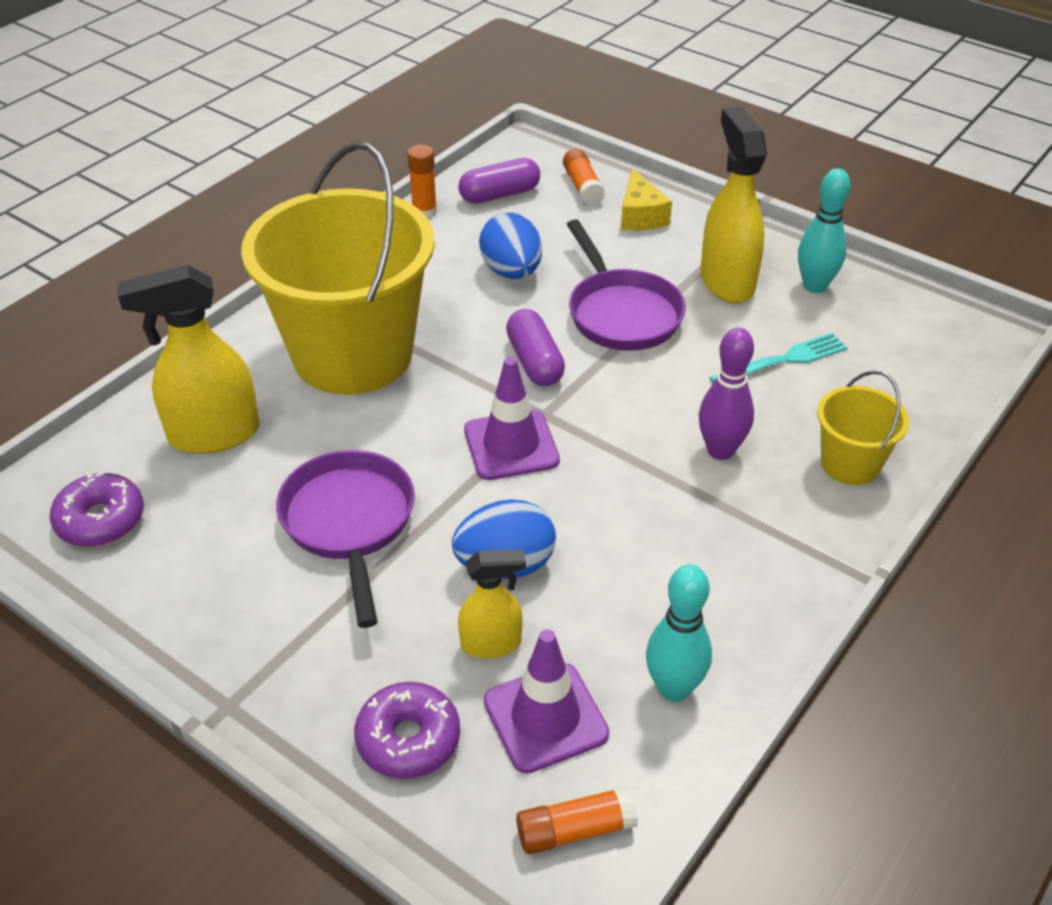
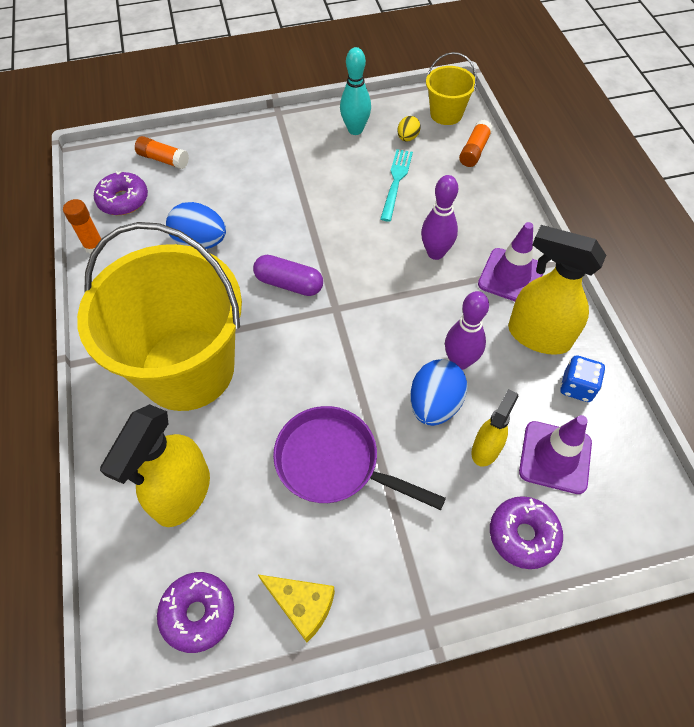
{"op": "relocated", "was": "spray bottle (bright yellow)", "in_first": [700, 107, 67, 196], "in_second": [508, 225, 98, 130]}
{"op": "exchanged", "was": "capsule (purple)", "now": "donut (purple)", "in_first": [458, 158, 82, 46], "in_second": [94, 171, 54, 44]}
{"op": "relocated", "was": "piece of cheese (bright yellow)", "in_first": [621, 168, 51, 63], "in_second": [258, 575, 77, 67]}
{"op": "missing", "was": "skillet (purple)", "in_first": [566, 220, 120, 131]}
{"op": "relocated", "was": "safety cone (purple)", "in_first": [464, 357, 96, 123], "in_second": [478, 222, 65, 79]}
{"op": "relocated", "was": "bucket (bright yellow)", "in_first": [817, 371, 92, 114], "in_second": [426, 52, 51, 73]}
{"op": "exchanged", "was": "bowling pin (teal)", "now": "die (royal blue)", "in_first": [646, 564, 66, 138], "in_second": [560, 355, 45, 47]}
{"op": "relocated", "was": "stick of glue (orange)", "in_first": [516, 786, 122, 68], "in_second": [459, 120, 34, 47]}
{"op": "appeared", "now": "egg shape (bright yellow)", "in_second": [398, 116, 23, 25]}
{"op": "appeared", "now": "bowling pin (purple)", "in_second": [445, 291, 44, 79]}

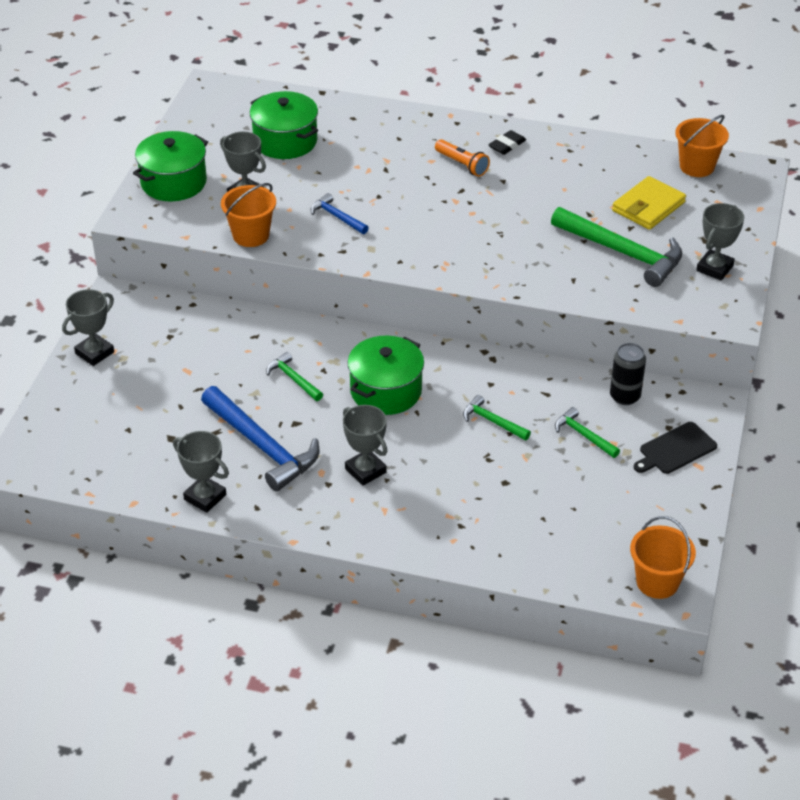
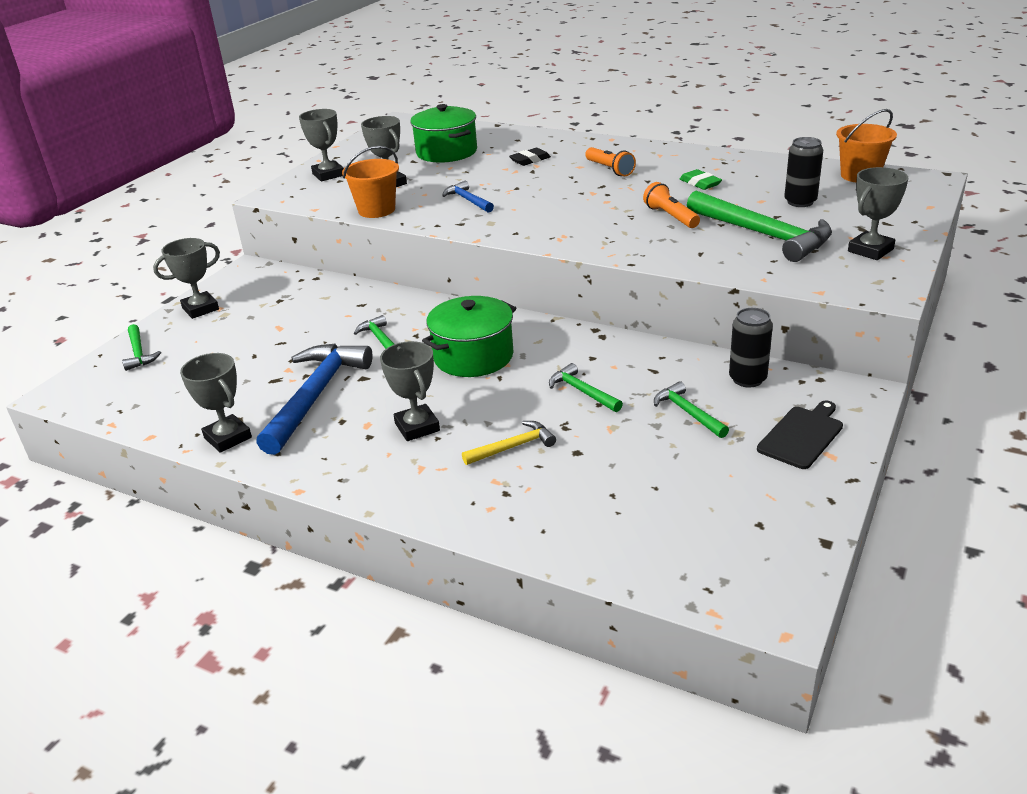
{"op": "relocated", "was": "gum eraser (jet-black)", "in_first": [488, 130, 38, 25], "in_second": [509, 148, 42, 18]}
{"op": "exchanged", "was": "stockpot (leaf-green)", "now": "prize cup (ash-grey)", "in_first": [133, 131, 75, 70], "in_second": [299, 109, 45, 72]}
{"op": "exchanged", "was": "card wallet (bright yellow)", "now": "can (jet-black)", "in_first": [612, 176, 74, 54], "in_second": [784, 137, 39, 70]}
{"op": "spun", "was": "hammer (royal blue)", "in_first": [201, 386, 118, 106], "in_second": [256, 344, 117, 111], "clockwise": -135}
{"op": "spun", "was": "bread board (jet-black)", "in_first": [634, 422, 83, 52], "in_second": [757, 401, 86, 68], "clockwise": 150}
{"op": "missing", "was": "bucket (orange)", "in_first": [630, 516, 66, 83]}
{"op": "appeared", "now": "gum eraser (leaf-green)", "in_second": [680, 169, 42, 21]}
{"op": "appeared", "now": "pocket torch (orange)", "in_second": [643, 182, 57, 46]}
{"op": "appeared", "now": "hammer (leaf-green)", "in_second": [122, 324, 39, 47]}
{"op": "appeared", "now": "hammer (bright yellow)", "in_second": [462, 421, 94, 44]}

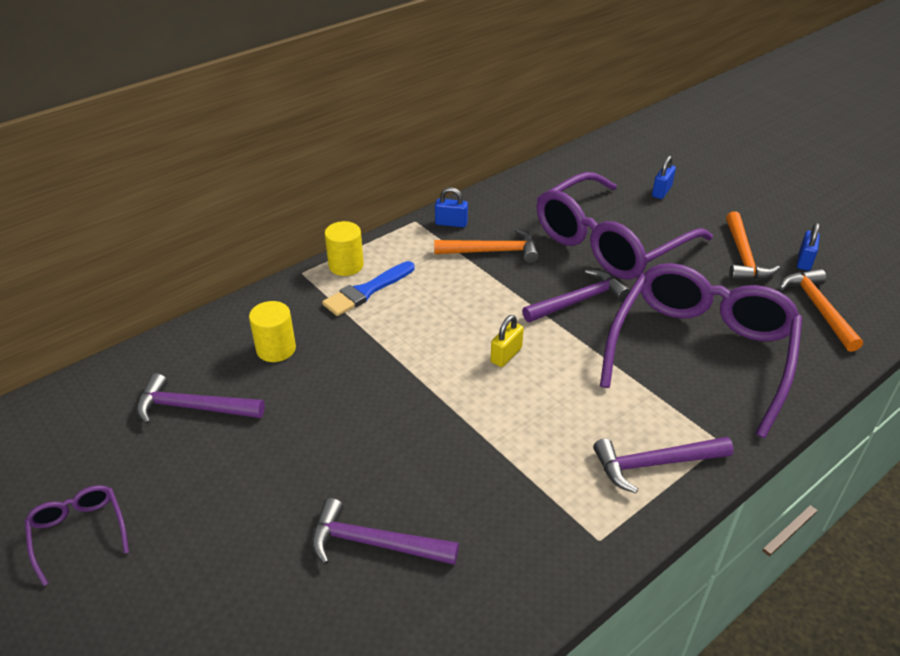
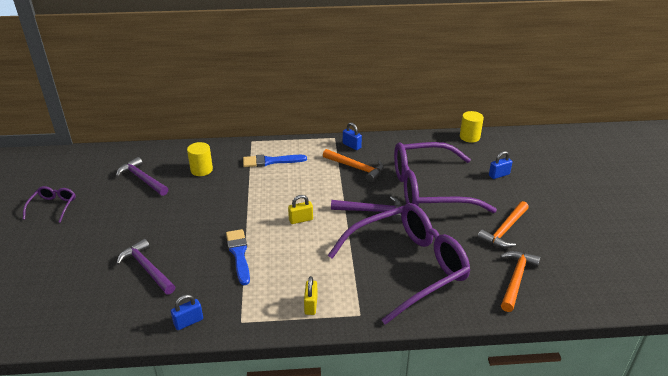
{"op": "relocated", "was": "cylinder (bright yellow)", "in_first": [325, 221, 39, 55], "in_second": [460, 111, 24, 32]}
{"op": "relocated", "was": "lock (royal blue)", "in_first": [797, 223, 23, 48], "in_second": [171, 294, 32, 36]}
{"op": "exchanged", "was": "hammer (purple)", "now": "lock (bright yellow)", "in_first": [593, 437, 141, 56], "in_second": [304, 276, 14, 39]}
{"op": "appeared", "now": "paintbrush (royal blue)", "in_second": [226, 229, 24, 56]}

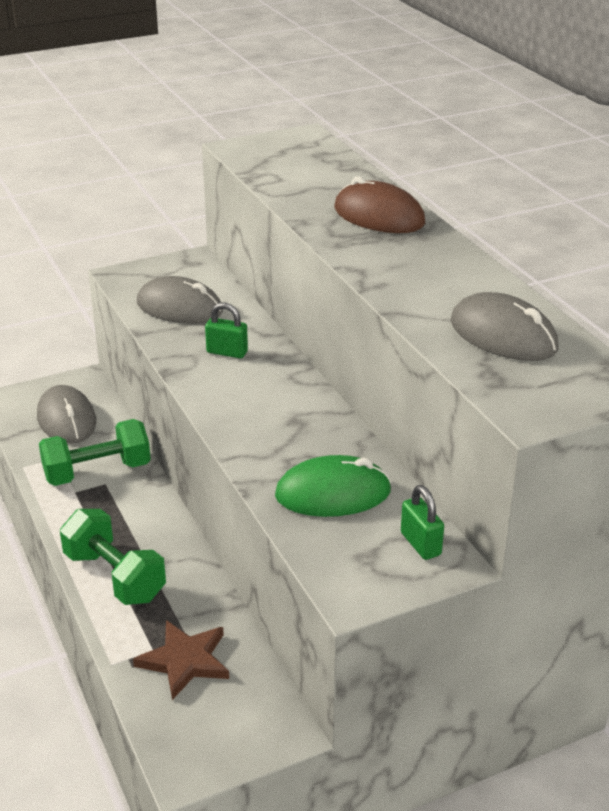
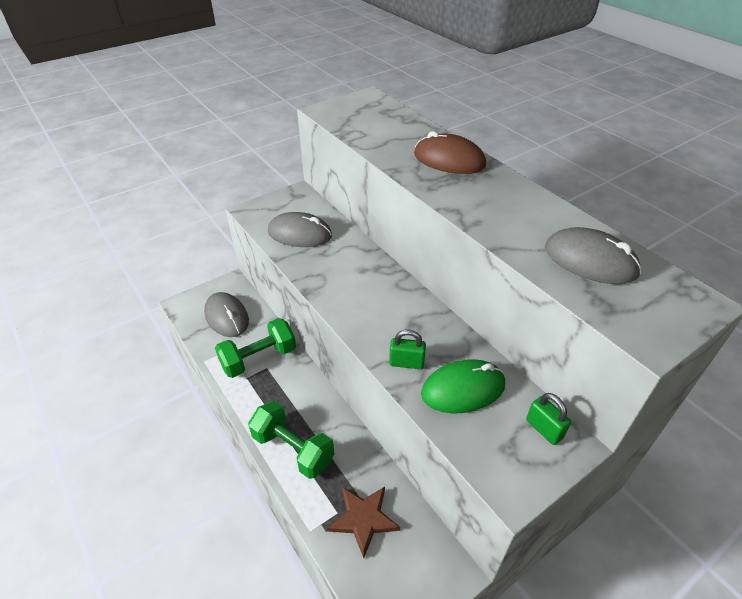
{"op": "relocated", "was": "lock (leaf-green)", "in_first": [205, 303, 43, 55], "in_second": [389, 330, 37, 39]}

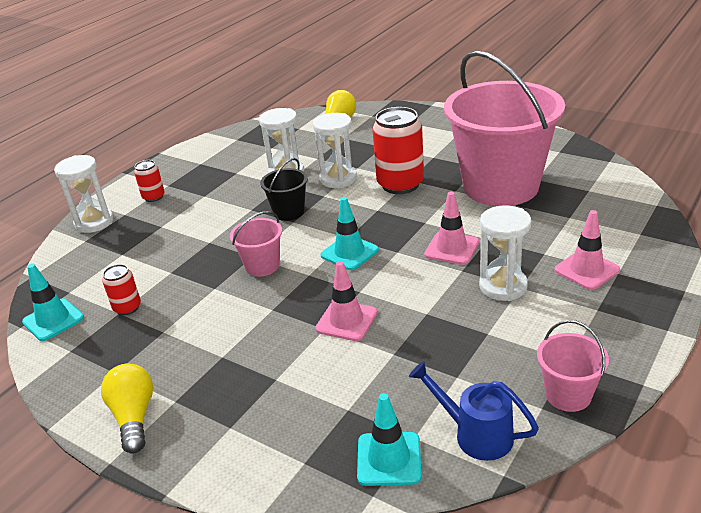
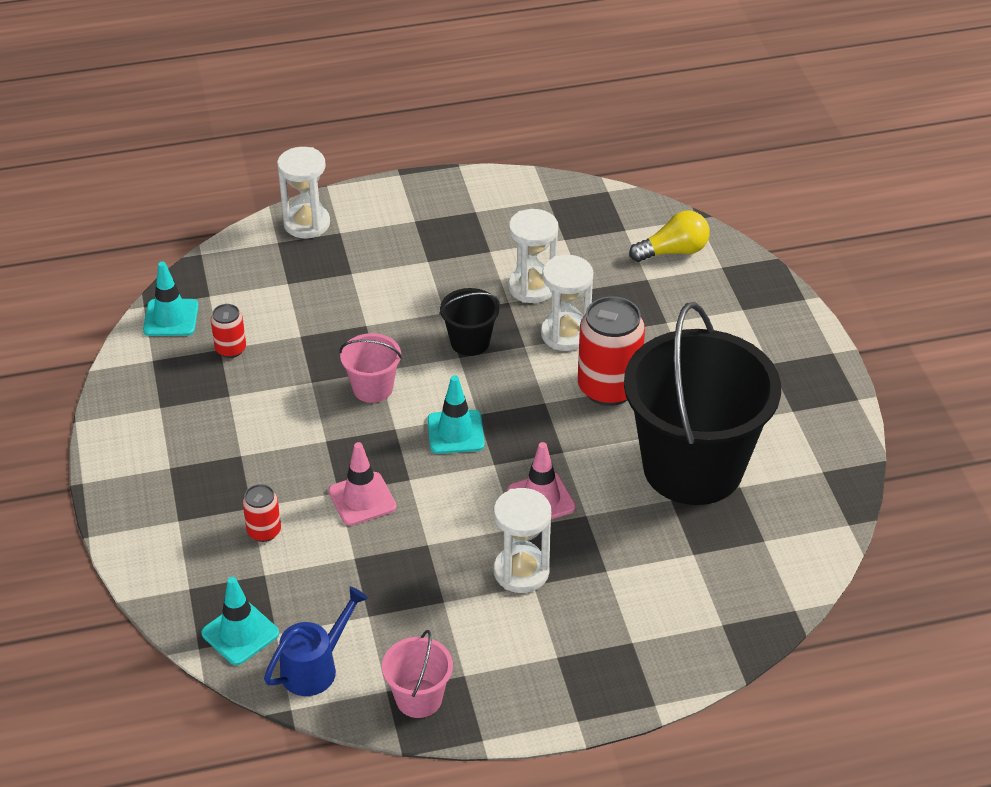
{"op": "colour", "was": "bucket (rose-pink)", "now": "bucket (jet-black)", "in_first": [444, 50, 121, 156], "in_second": [624, 302, 157, 203]}
{"op": "relocated", "was": "can (scarlet)", "in_first": [134, 160, 31, 42], "in_second": [243, 484, 38, 58]}
{"op": "missing", "was": "safety cone (rose-pink)", "in_first": [554, 210, 66, 80]}
{"op": "spun", "was": "watering pot (royal blue)", "in_first": [409, 361, 130, 100], "in_second": [264, 587, 104, 109], "clockwise": 60}
{"op": "missing", "was": "lightbulb (bright yellow)", "in_first": [101, 363, 52, 91]}

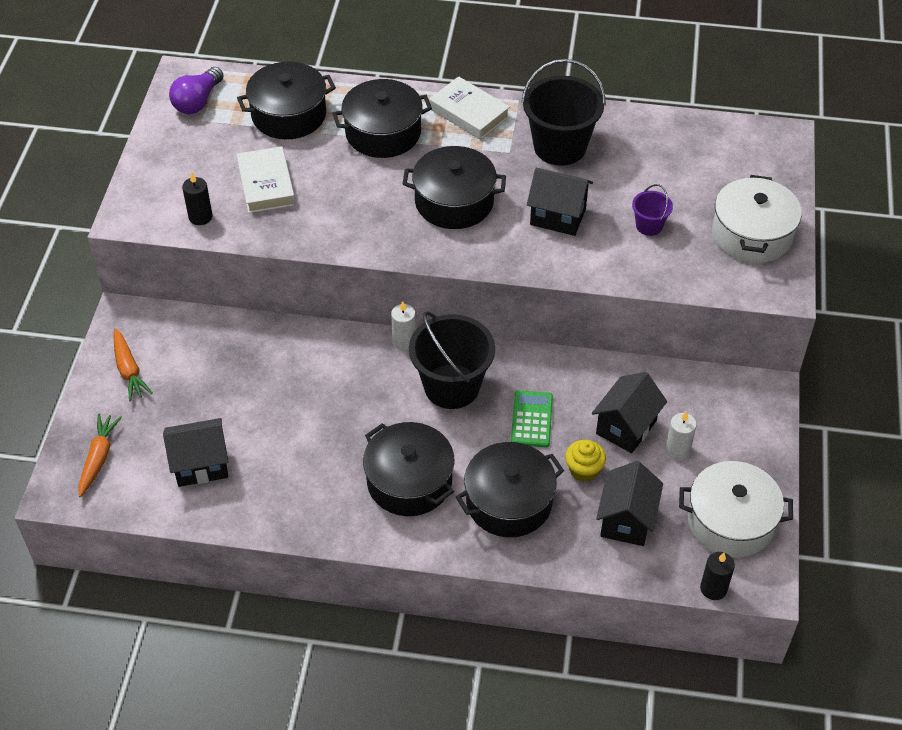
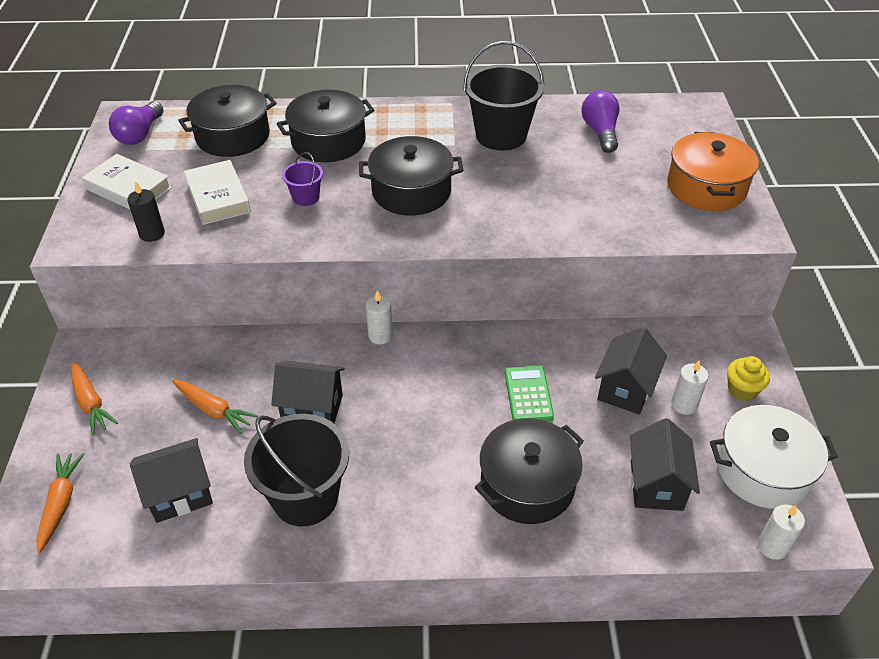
{"op": "relocated", "was": "book (pure white)", "in_first": [429, 76, 81, 64], "in_second": [82, 154, 90, 55]}
{"op": "relocated", "was": "house (jet-black)", "in_first": [527, 167, 66, 69], "in_second": [271, 361, 74, 62]}
{"op": "colour", "was": "stockpot (pure white)", "now": "stockpot (orange)", "in_first": [712, 175, 90, 88], "in_second": [667, 132, 92, 79]}
{"op": "relocated", "was": "bucket (purple)", "in_first": [632, 184, 41, 52], "in_second": [282, 152, 41, 54]}
{"op": "relocated", "was": "bucket (jet-black)", "in_first": [409, 311, 86, 98], "in_second": [244, 414, 105, 112]}
{"op": "missing", "was": "stockpot (jet-black)", "in_first": [363, 422, 92, 94]}
{"op": "relocated", "was": "cupcake (bright yellow)", "in_first": [565, 440, 41, 42], "in_second": [727, 356, 43, 45]}
{"op": "colour", "was": "candle (jet-black)", "now": "candle (pure white)", "in_first": [700, 552, 35, 48], "in_second": [758, 504, 47, 56]}
{"op": "appeared", "now": "lightbulb (purple)", "in_second": [581, 90, 38, 63]}
{"op": "appeared", "now": "toy carrot (orange)", "in_second": [172, 380, 86, 54]}

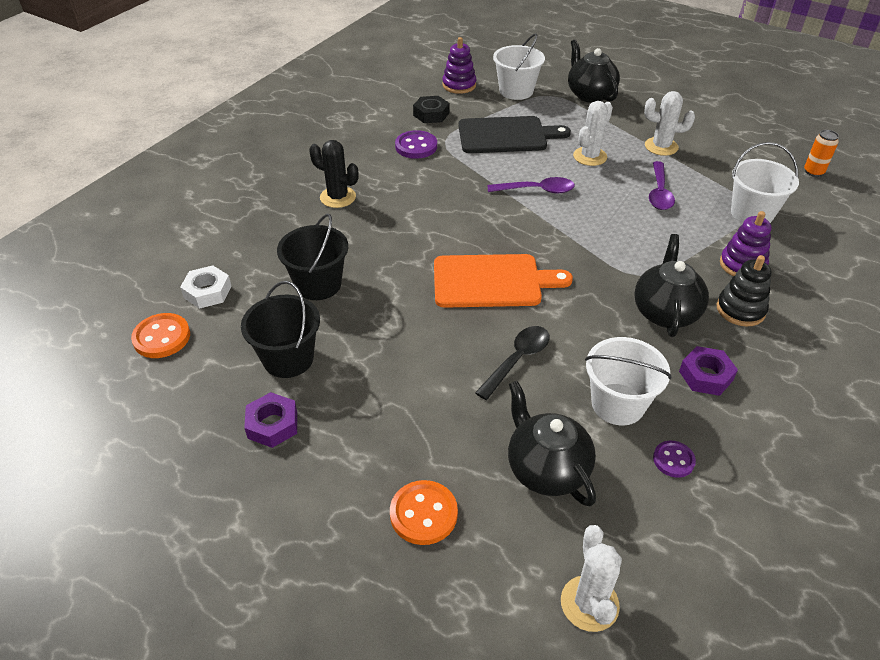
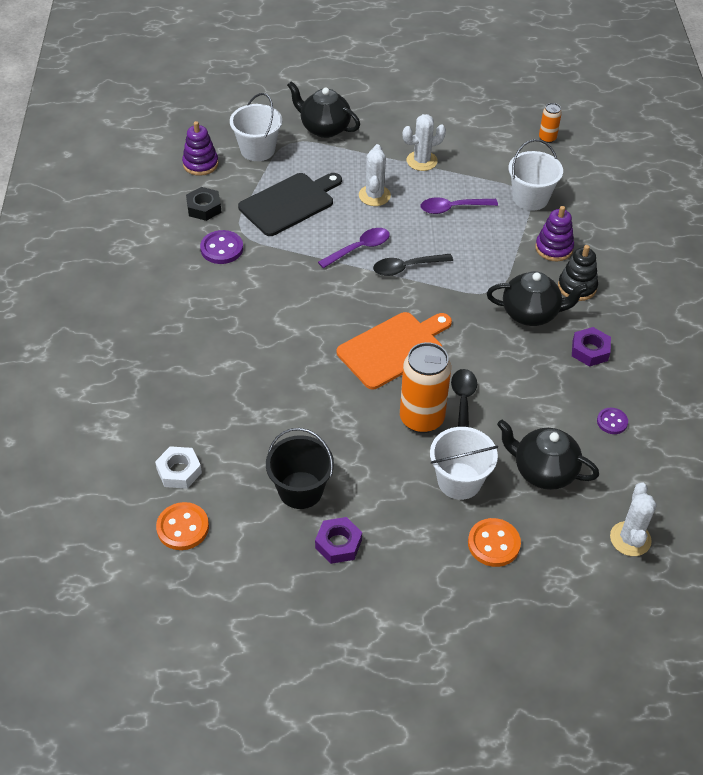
{"op": "missing", "was": "cactus (jet-black)", "in_first": [309, 140, 50, 68]}
{"op": "spun", "was": "spoon (purple)", "in_first": [649, 161, 26, 49], "in_second": [421, 197, 77, 17], "clockwise": 105}
{"op": "missing", "was": "bucket (jet-black)", "in_first": [277, 214, 71, 86]}
{"op": "spun", "was": "teapot (jet-black)", "in_first": [634, 234, 75, 103], "in_second": [487, 271, 101, 55], "clockwise": 120}
{"op": "relocated", "was": "bucket (pure white)", "in_first": [585, 337, 87, 89], "in_second": [430, 427, 68, 73]}
{"op": "spun", "was": "cactus (pure white)", "in_first": [561, 525, 61, 107], "in_second": [610, 482, 47, 74], "clockwise": 45}
{"op": "appeared", "now": "spoon (jet-black)", "in_second": [373, 254, 80, 22]}
{"op": "appeared", "now": "can (orange)", "in_second": [400, 342, 51, 91]}

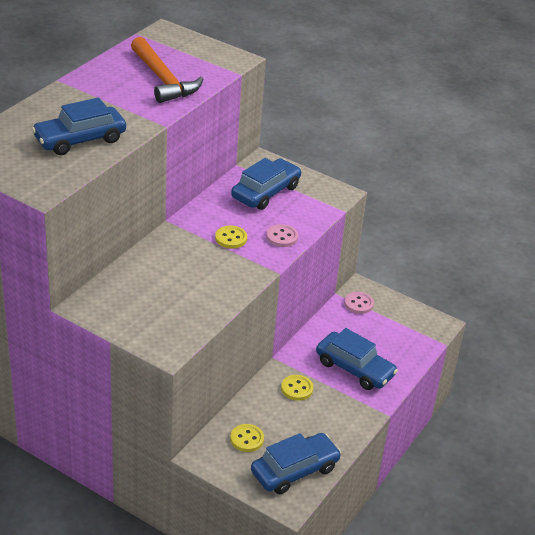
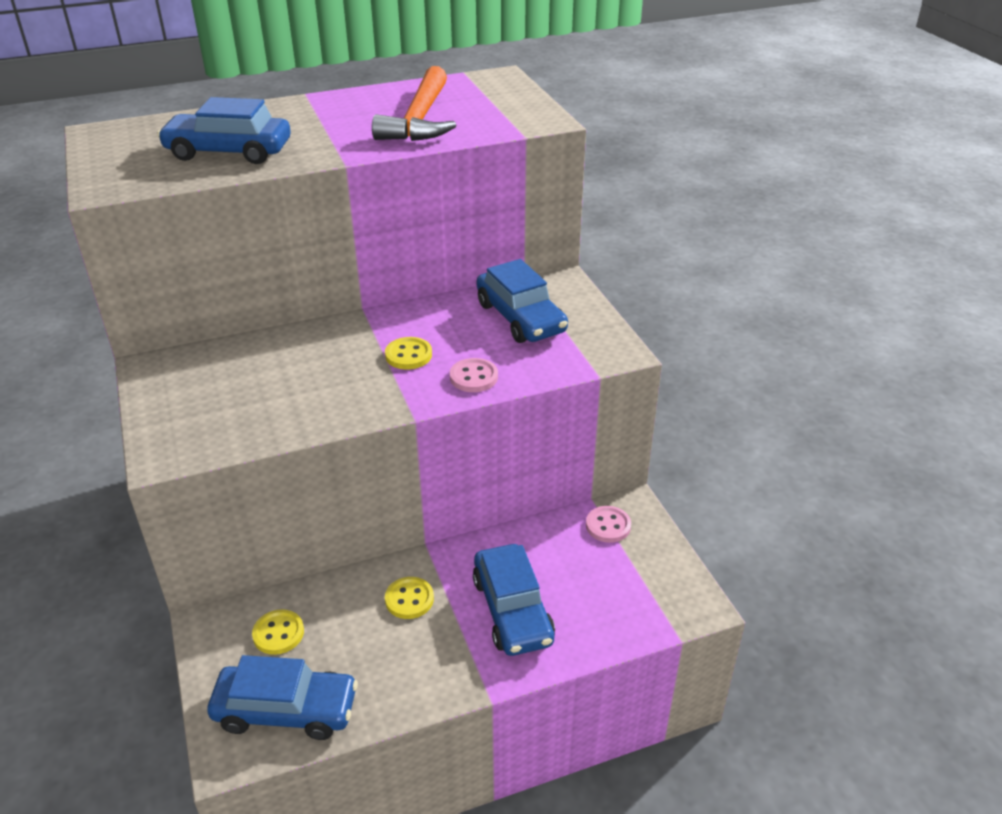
{"op": "spun", "was": "automobile (royal blue)", "in_first": [231, 158, 70, 52], "in_second": [476, 259, 92, 84], "clockwise": 75}

